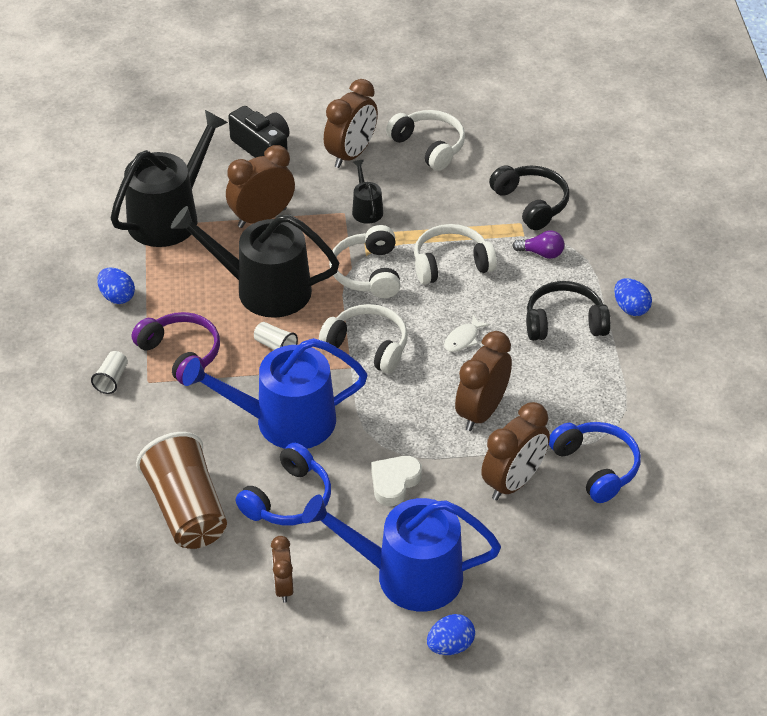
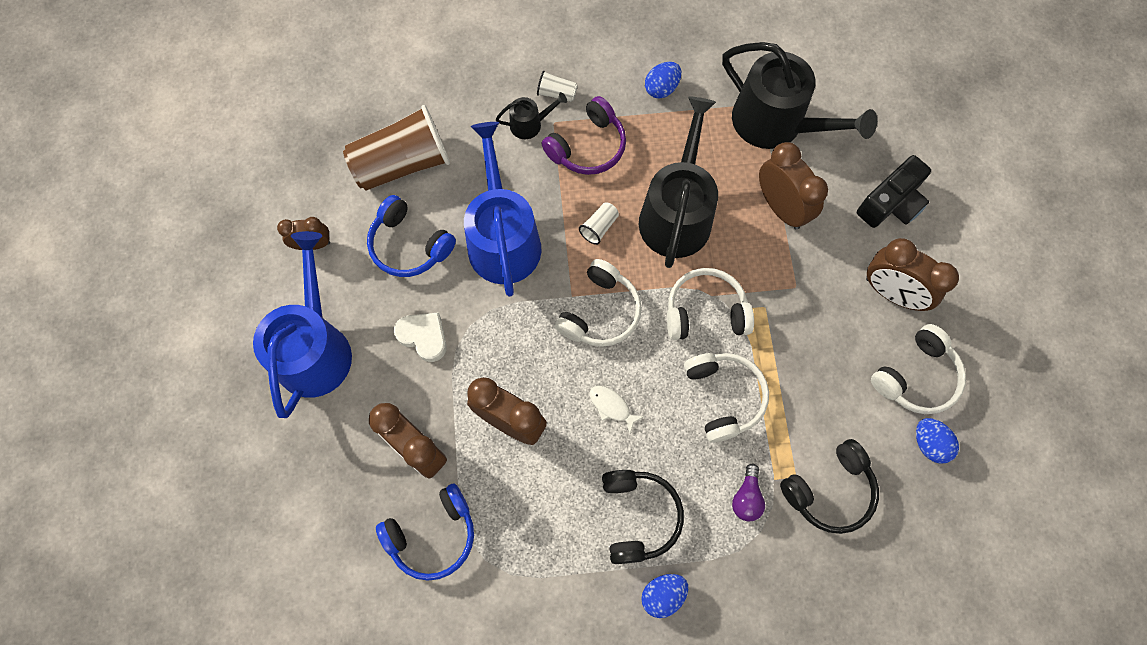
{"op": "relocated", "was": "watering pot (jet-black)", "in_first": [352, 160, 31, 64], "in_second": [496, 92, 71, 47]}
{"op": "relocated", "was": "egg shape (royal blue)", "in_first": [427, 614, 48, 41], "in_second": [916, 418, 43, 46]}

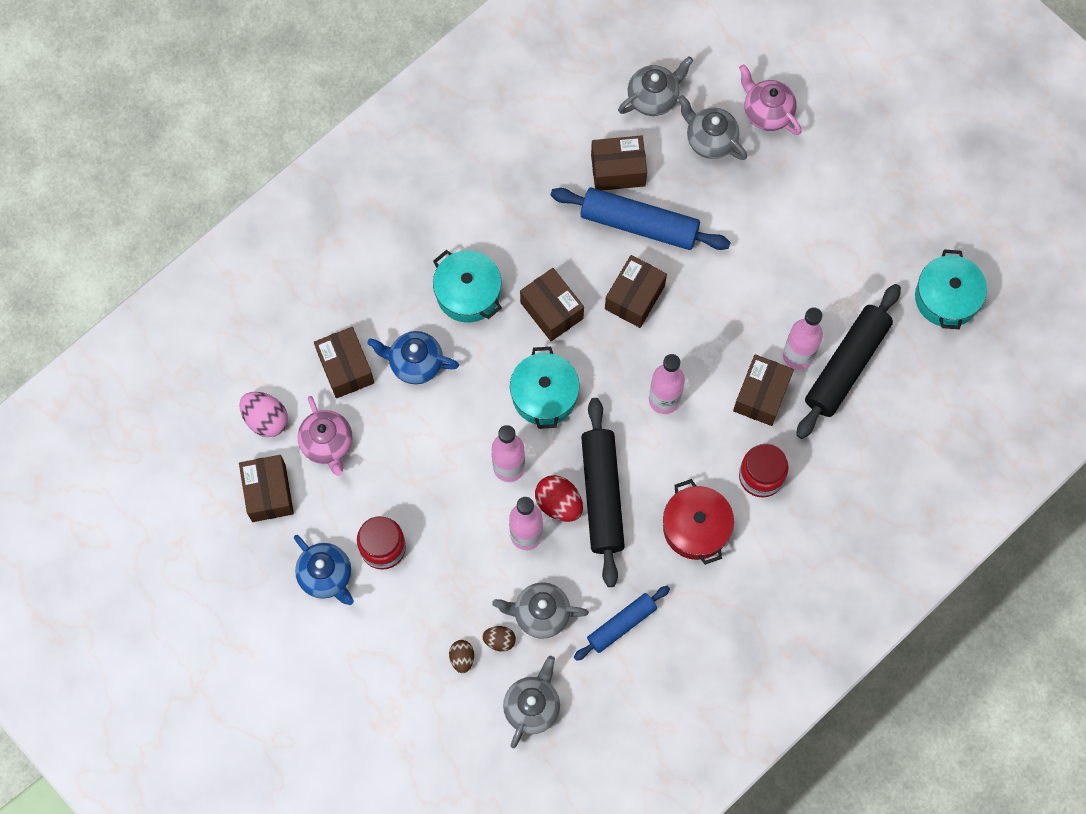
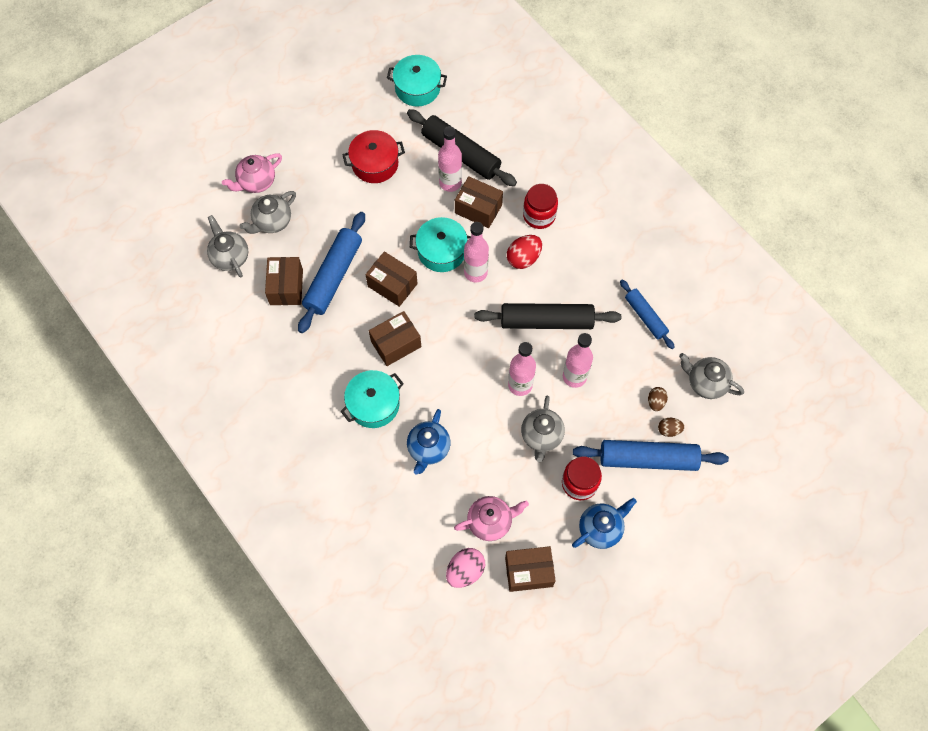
{"op": "missing", "was": "box (brown)", "in_first": [314, 327, 60, 71]}
{"op": "relocated", "was": "stockpot (teal)", "in_first": [510, 347, 70, 82], "in_second": [410, 217, 61, 55]}
{"op": "relocated", "was": "egg shape (scarlet)", "in_first": [535, 475, 48, 47], "in_second": [507, 235, 35, 34]}
{"op": "relocated", "was": "stockpot (scarlet)", "in_first": [663, 479, 71, 86], "in_second": [342, 130, 63, 53]}
{"op": "relocated", "was": "teapot (ash-grey)", "in_first": [492, 582, 97, 57], "in_second": [521, 396, 44, 66]}
{"op": "appeared", "now": "pastry roller (royal blue)", "in_second": [573, 440, 156, 31]}

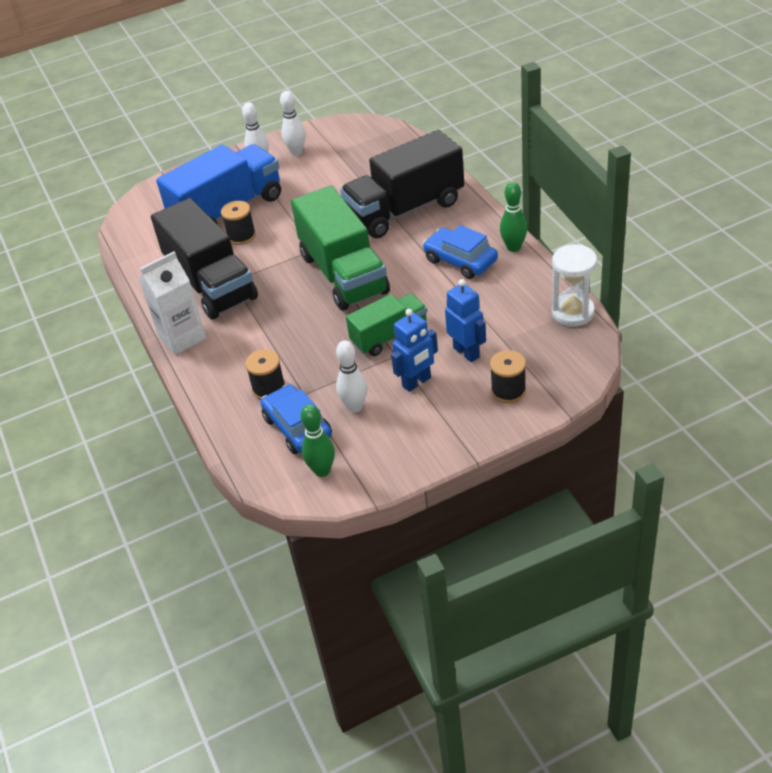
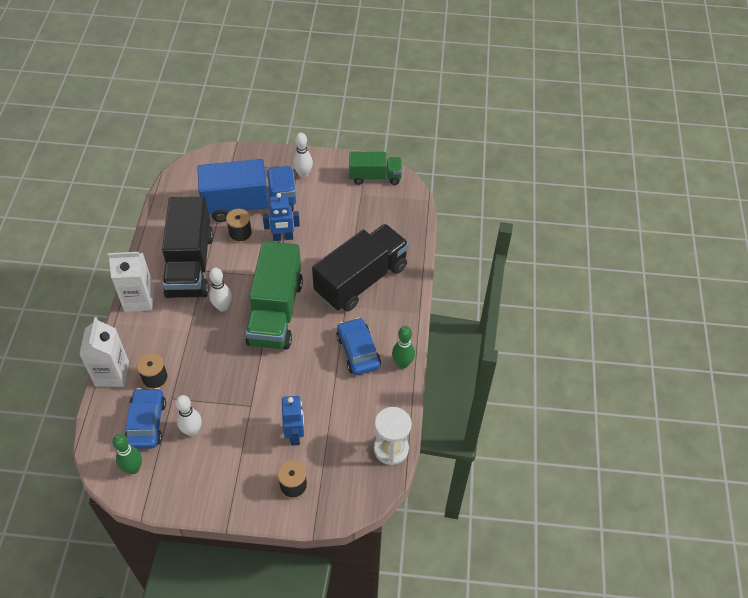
{"op": "relocated", "was": "bowling pin (pure white)", "in_first": [280, 91, 25, 64], "in_second": [209, 268, 23, 44]}
{"op": "spun", "was": "lorry (jet-black)", "in_first": [340, 130, 124, 108], "in_second": [312, 224, 97, 88], "clockwise": 135}
{"op": "relocated", "was": "lorry (leaf-green)", "in_first": [346, 293, 81, 63], "in_second": [349, 152, 53, 33]}
{"op": "relocated", "was": "robot figure (royal blue)", "in_first": [391, 309, 47, 83], "in_second": [263, 193, 37, 48]}
{"op": "appeared", "now": "carton (pure white)", "in_second": [79, 317, 50, 70]}

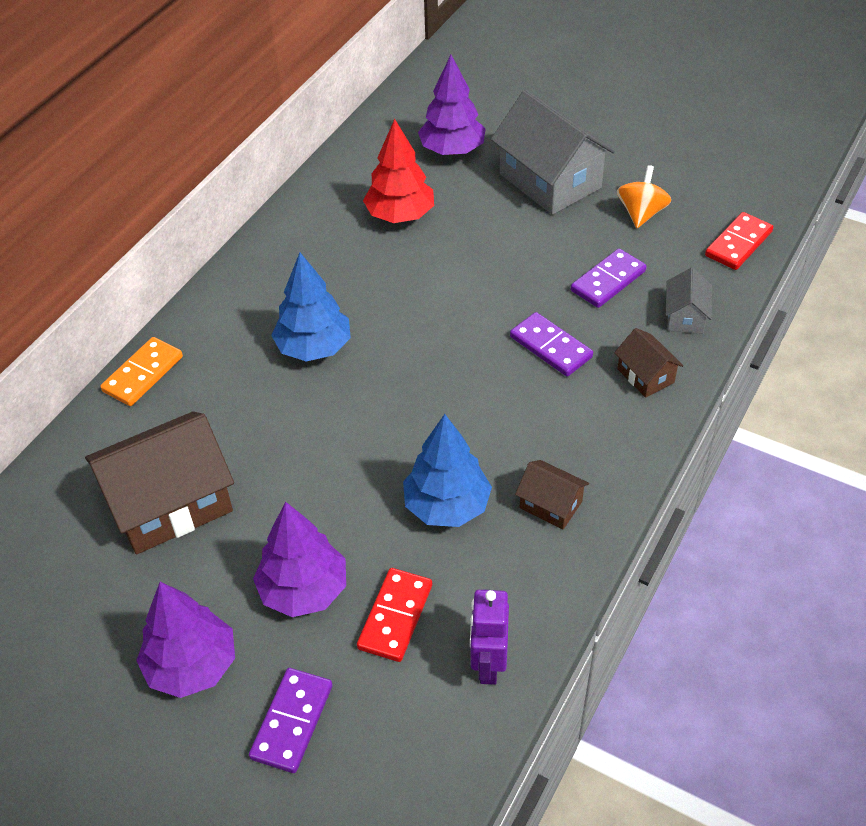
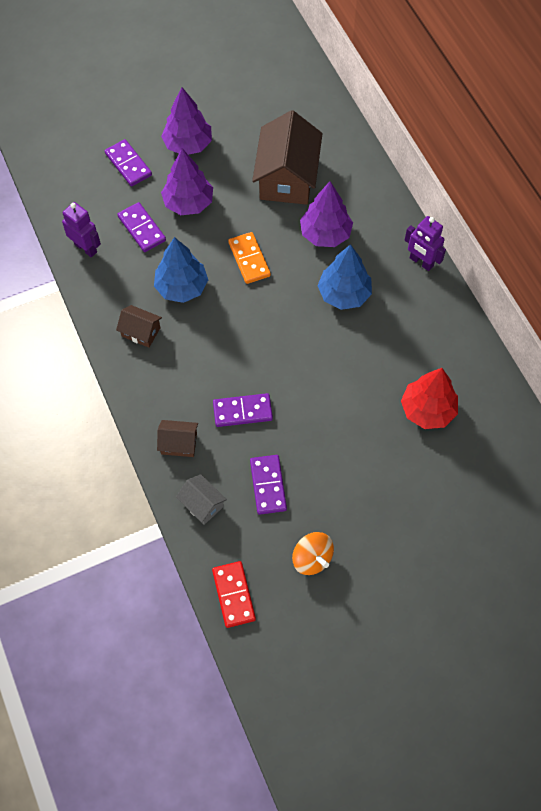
{"op": "relocated", "was": "tree (purple)", "in_first": [418, 55, 68, 100], "in_second": [300, 181, 53, 66]}
{"op": "missing", "was": "house (ash-grey)", "in_first": [491, 90, 124, 125]}
{"op": "relocated", "was": "domino (orange)", "in_first": [100, 337, 83, 69], "in_second": [228, 232, 43, 52]}
{"op": "spun", "was": "house (brown)", "in_first": [515, 460, 74, 69], "in_second": [116, 305, 46, 43], "clockwise": 45}
{"op": "colour", "was": "domino (scarlet)", "now": "domino (purple)", "in_first": [357, 568, 75, 94], "in_second": [117, 202, 49, 50]}
{"op": "appeared", "now": "robot figure (purple)", "in_second": [405, 216, 41, 55]}

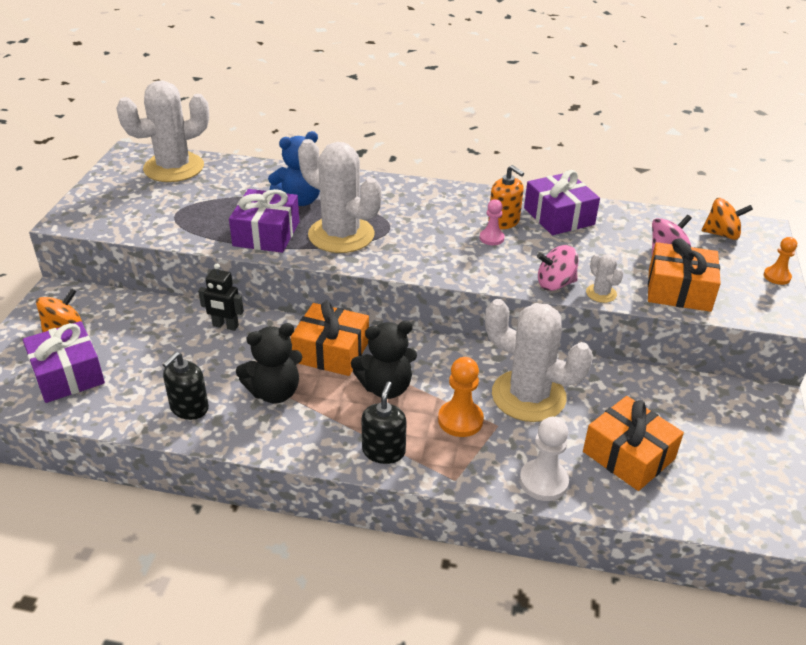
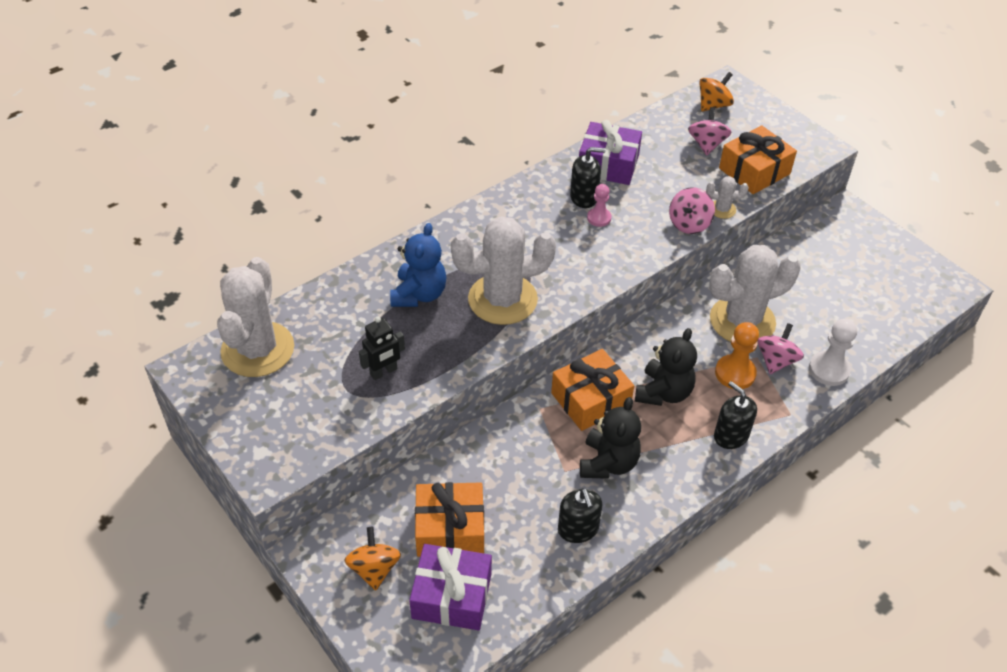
{"op": "colour", "was": "pump bottle (orange)", "now": "pump bottle (jet-black)", "in_first": [488, 165, 36, 64], "in_second": [570, 147, 36, 61]}
{"op": "missing", "was": "wrapped gift (purple)", "in_first": [229, 189, 71, 64]}
{"op": "missing", "was": "pawn (orange)", "in_first": [764, 237, 33, 48]}
{"op": "relocated", "was": "robot figure (jet-black)", "in_first": [198, 264, 46, 67], "in_second": [359, 316, 46, 64]}
{"op": "relocated", "was": "wrapped gift (orange)", "in_first": [583, 396, 101, 95], "in_second": [415, 482, 69, 75]}
{"op": "appeared", "now": "whirligig (rose-pink)", "in_second": [757, 323, 47, 51]}

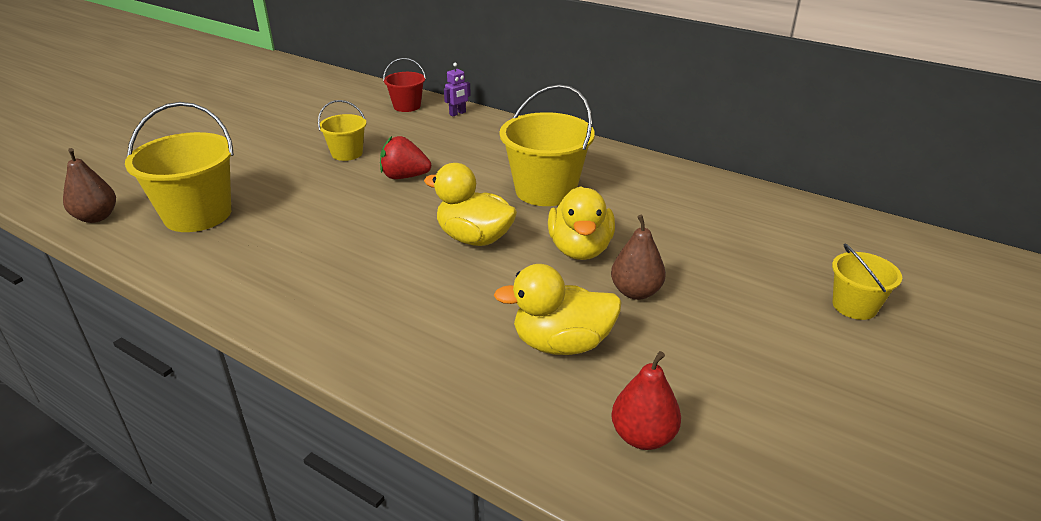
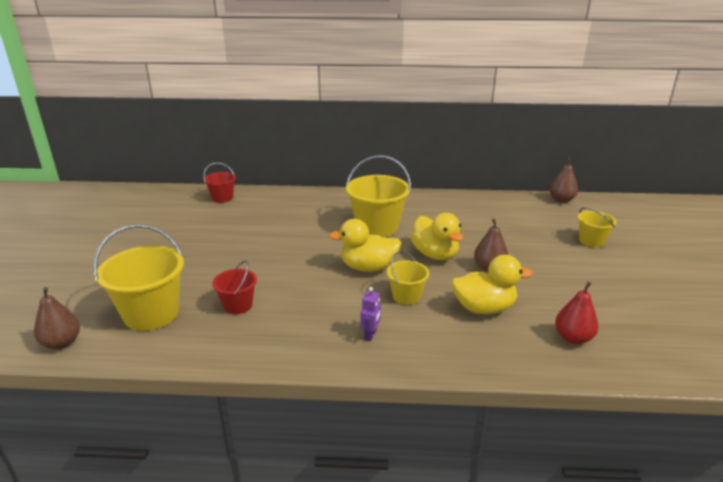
{"op": "relocated", "was": "robot figure (purple)", "in_first": [444, 63, 27, 53], "in_second": [360, 287, 21, 54]}
{"op": "relocated", "was": "bucket (bright yellow)", "in_first": [318, 100, 49, 61], "in_second": [387, 251, 42, 54]}
{"op": "missing", "was": "strawberry (scarlet)", "in_first": [380, 136, 51, 43]}
{"op": "spun", "was": "toy duck (bright yellow)", "in_first": [494, 264, 127, 91], "in_second": [451, 255, 82, 59], "clockwise": -150}
{"op": "appeared", "now": "pear (brown)", "in_second": [549, 157, 29, 46]}
{"op": "appeared", "now": "bucket (scarlet)", "in_second": [212, 261, 45, 53]}

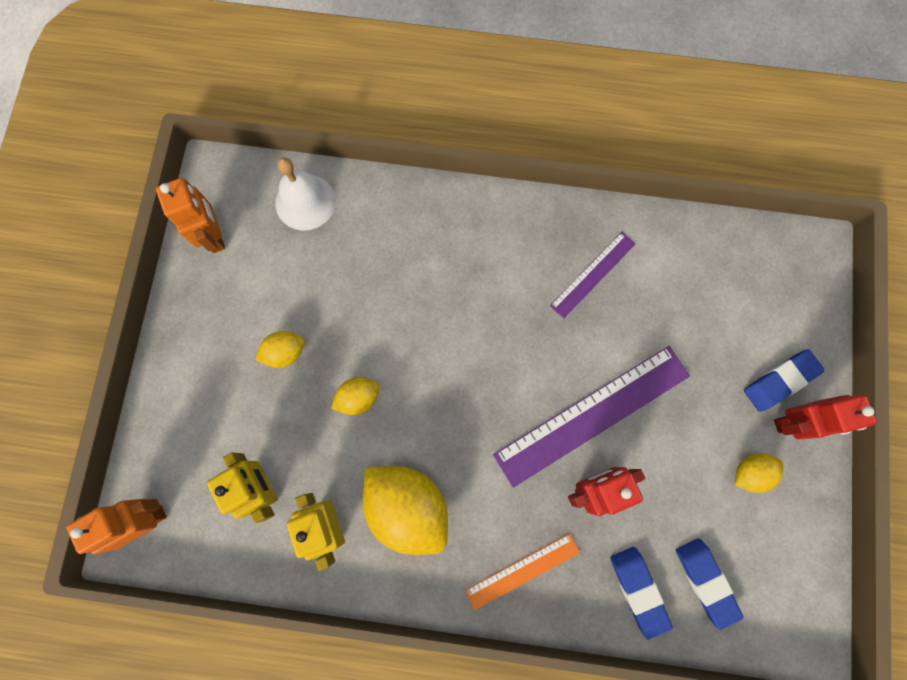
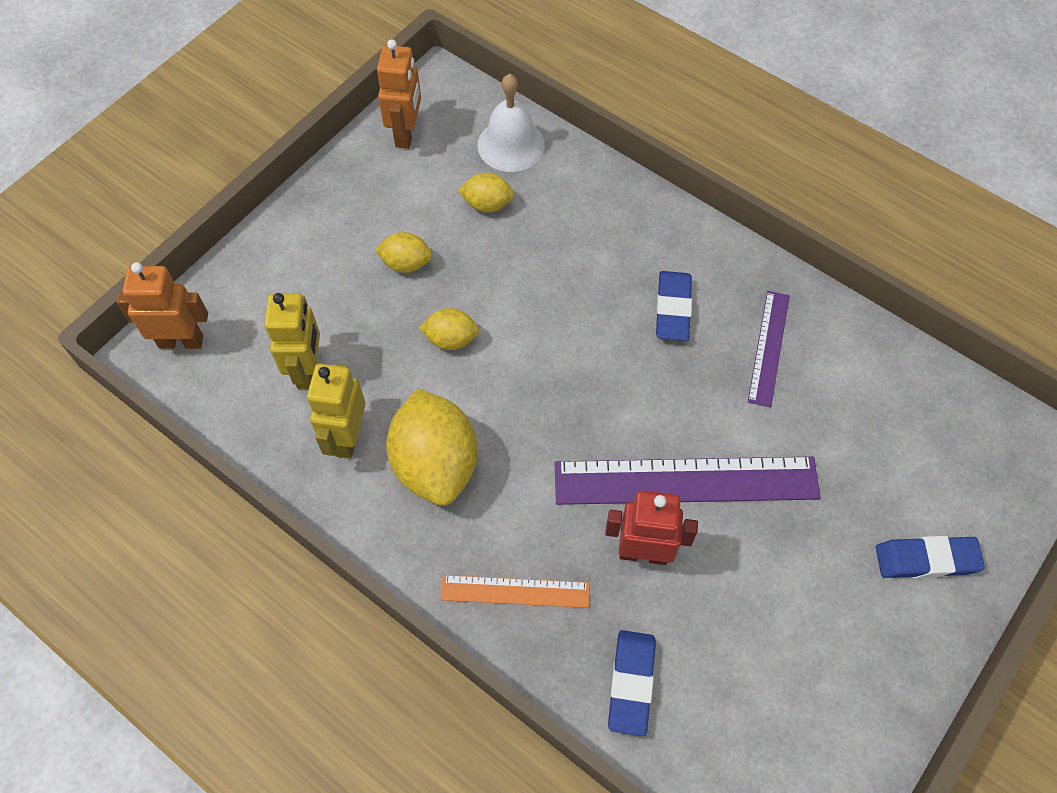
{"op": "spun", "was": "straightedge (purple)", "in_first": [550, 232, 86, 87], "in_second": [748, 291, 42, 116], "clockwise": -60}
{"op": "missing", "was": "robot figure (scarlet)", "in_first": [774, 394, 103, 45]}
{"op": "relocated", "was": "citrus fruit (bright yellow)", "in_first": [735, 453, 48, 40], "in_second": [458, 173, 56, 39]}
{"op": "relocated", "was": "gum eraser (royal blue)", "in_first": [676, 538, 67, 92], "in_second": [656, 271, 36, 70]}

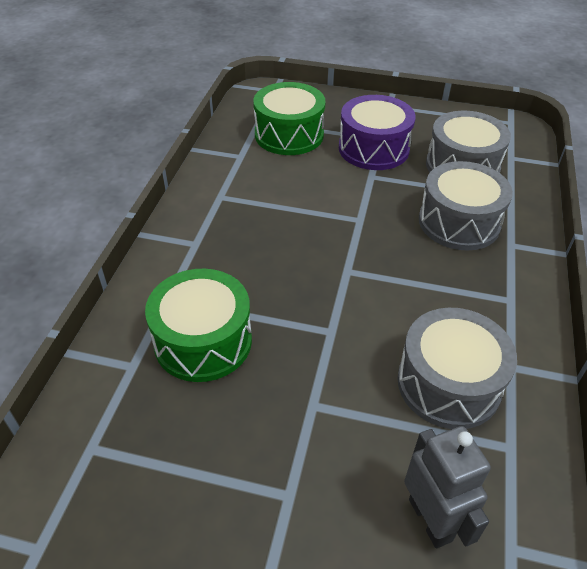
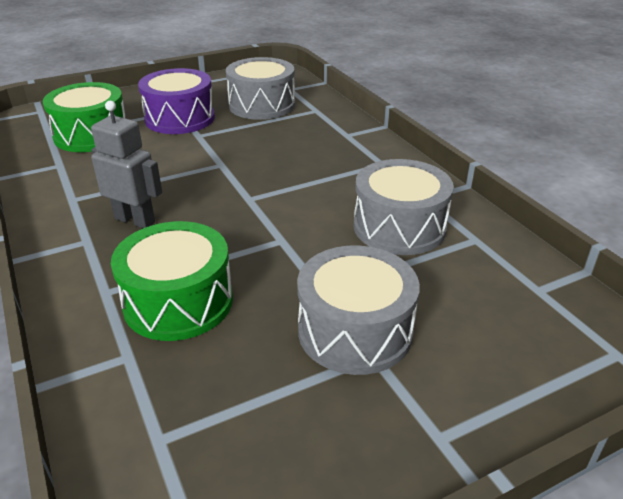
{"op": "relocated", "was": "drum (ash-grey)", "in_first": [419, 161, 94, 90], "in_second": [297, 245, 123, 130]}
{"op": "relocated", "was": "robot figure (ash-grey)", "in_first": [404, 426, 87, 122], "in_second": [91, 101, 71, 127]}

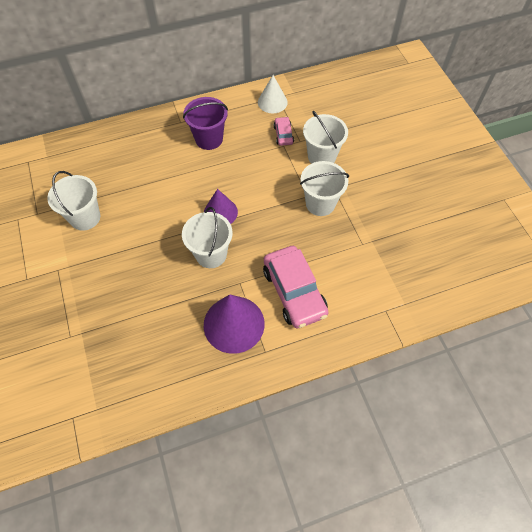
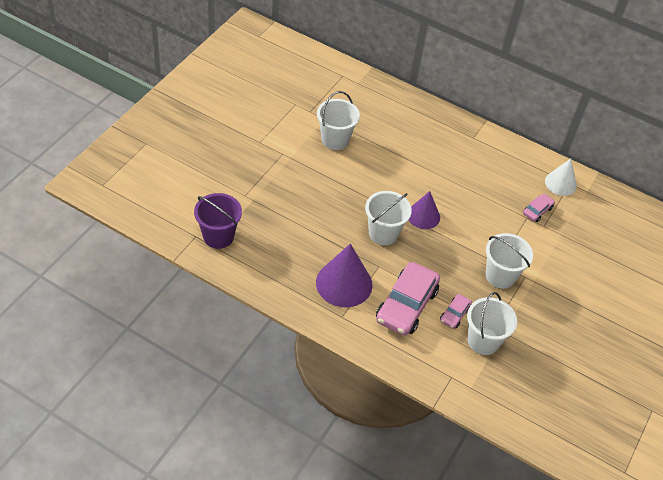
{"op": "relocated", "was": "bucket (purple)", "in_first": [183, 97, 45, 53], "in_second": [194, 193, 48, 56]}
{"op": "relocated", "was": "bucket (pure white)", "in_first": [303, 111, 45, 53], "in_second": [467, 292, 50, 63]}
{"op": "appeared", "now": "automobile (rose-pink)", "in_second": [440, 294, 32, 35]}

